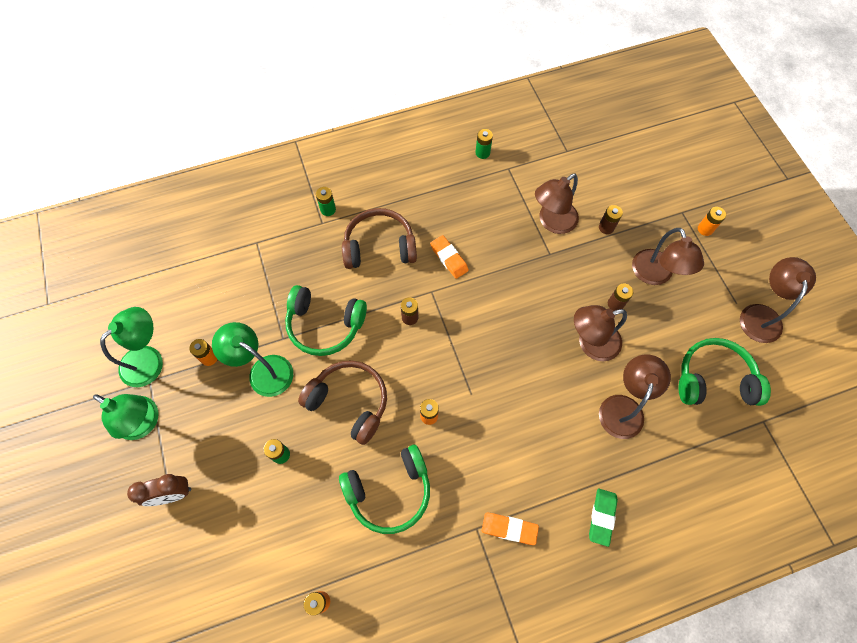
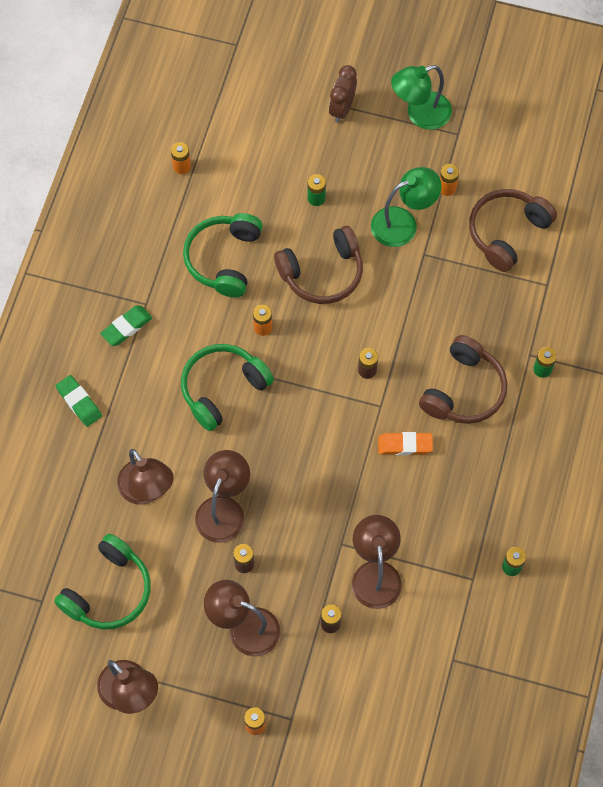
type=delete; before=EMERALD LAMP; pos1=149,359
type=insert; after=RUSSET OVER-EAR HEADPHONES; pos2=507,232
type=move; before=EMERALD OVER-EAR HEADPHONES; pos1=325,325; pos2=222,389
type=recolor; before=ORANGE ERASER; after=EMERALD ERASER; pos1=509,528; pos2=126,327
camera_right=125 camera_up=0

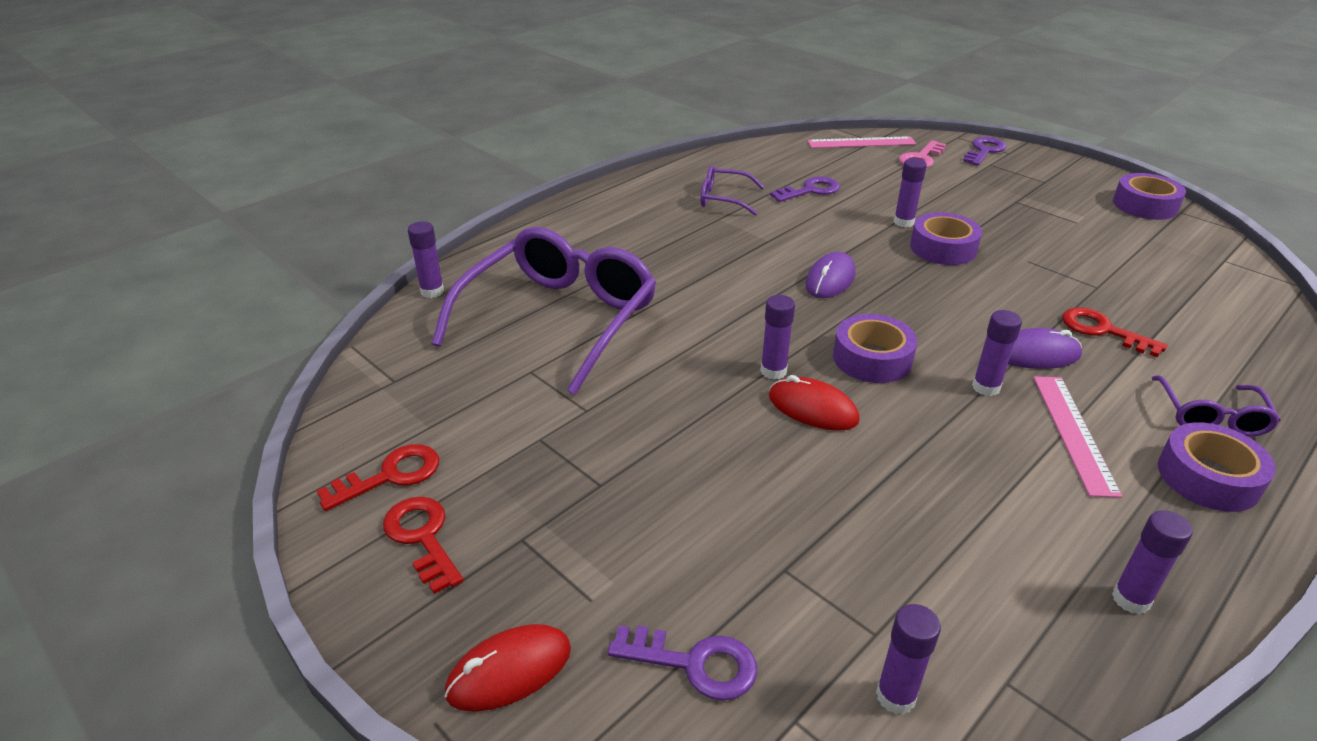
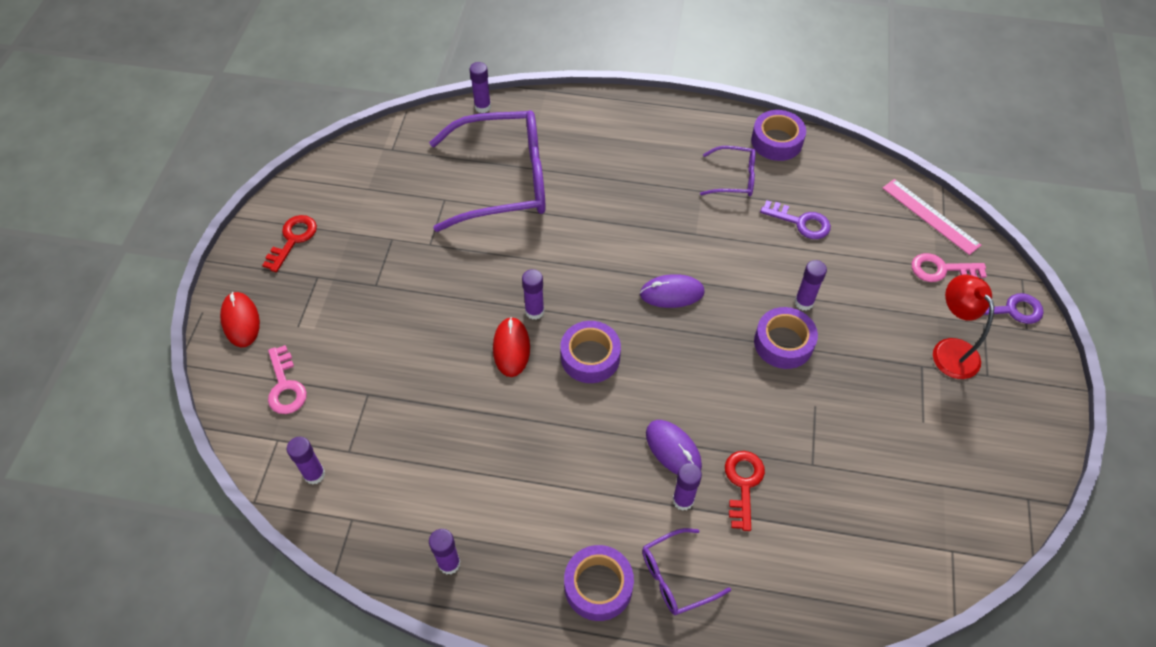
type=delete; before=SCARLET DOOR KEY; pos1=391,475
type=delete; before=ROSE-PINK MEASURING STICK; pos1=1073,433
type=insert; after=SCARLET LAMP; pos2=950,350
type=move; before=ROYAL PURPLE STICK OF GLUE; pos1=986,387; pos2=683,500
type=move; before=ROYAL PURPLE ROLL OF TAPE; pos1=1145,205; pos2=776,141
type=recolor; before=ROYAL PURPLE DOOR KEY; after=ROSE-PINK DOOR KEY; pos1=695,664; pos2=285,386
type=rotate; before=SCARLET MOUSE; pos1=509,671; pos2=240,321; turn=45
type=rotate; before=ROYAL PURPLE SPECTACLES; pos1=723,199; pos2=734,178; turn=120
camera_right=55 camera_up=20

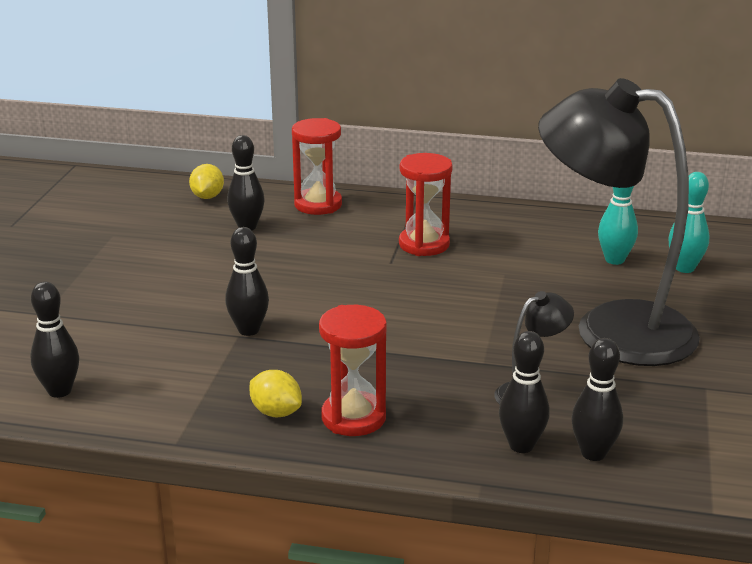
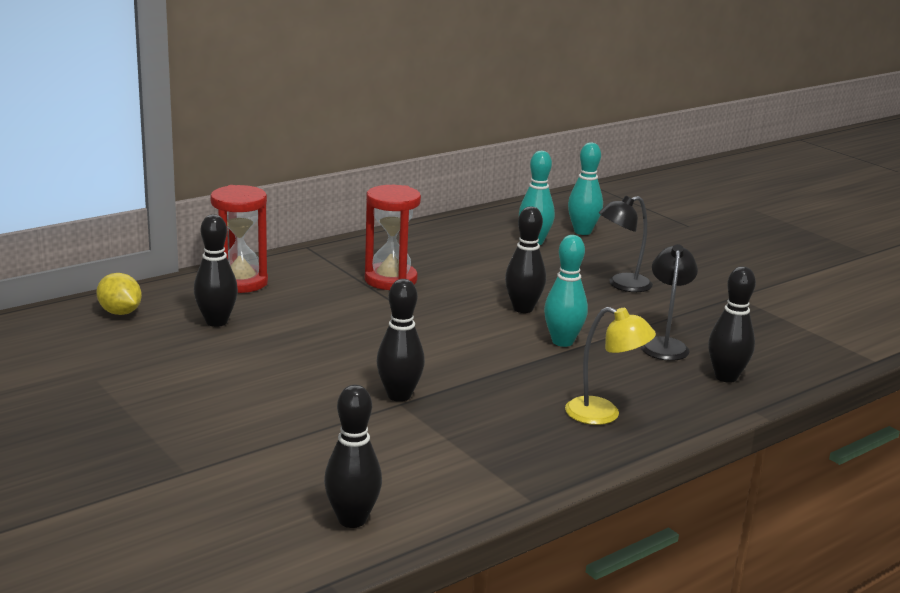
type=delete; before=BRIGHT YELLOW CITRUS FRUIT; pos1=276,412
type=insert; after=TURQUOISE BOWLING PIN; pos2=562,342
type=move; before=BLACK BOWLING PIN; pos1=593,453; pos2=523,309
type=replace; before=SCARLET HOURGLASS; after=BRIGHT YELLOW LAMP; pos1=353,417; pos2=603,414
type=resize; before=BLACK LAMP; pos1=611,328; pos2=622,285; scale=0.41
camera_right=-50 camera_up=-5

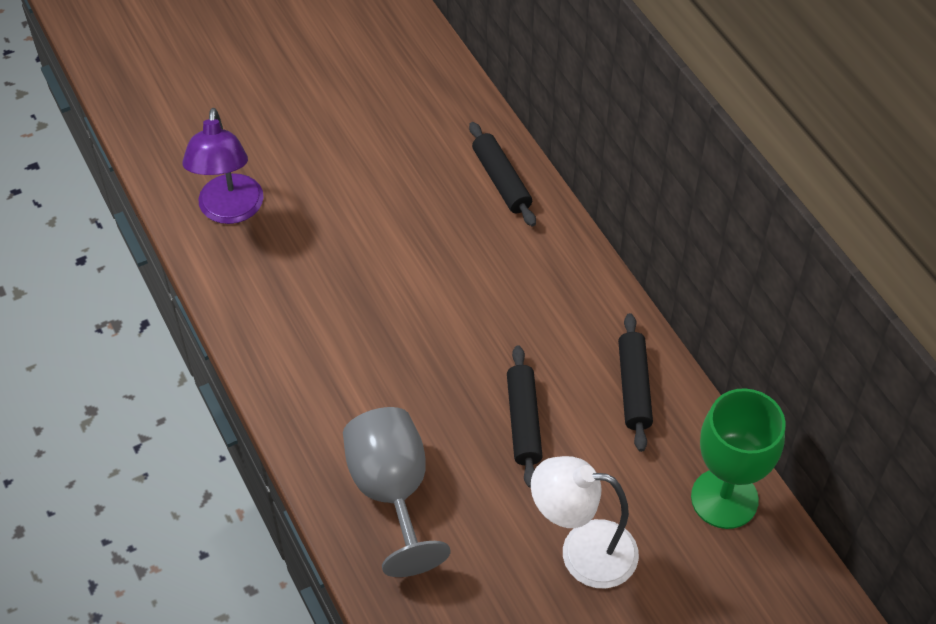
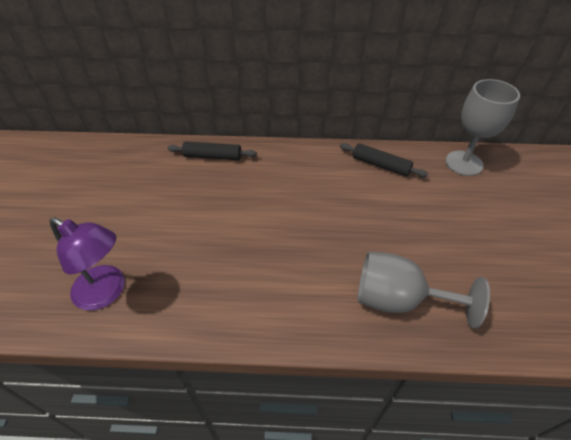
type=delete; before=BLACK PASTRY ROLLER; pos1=523,421
type=delete; before=WHITE LAMP; pos1=582,551
type=recolor; before=EMERALD CHALICE; after=ASH-GREY CHALICE; pos1=724,498; pos2=464,163
camera_right=-60 camera_up=-5

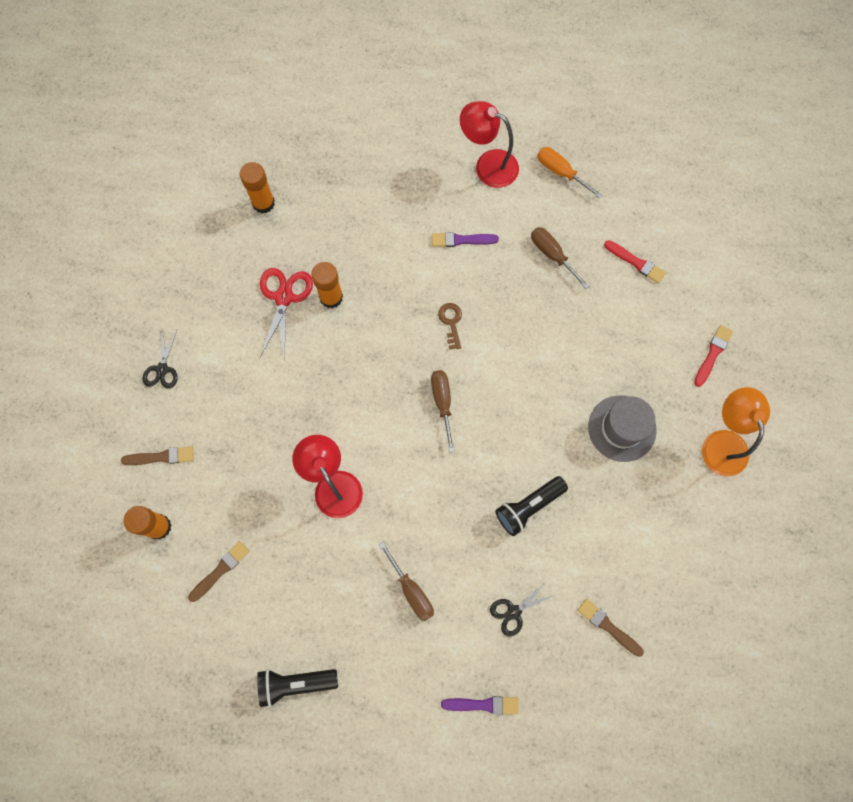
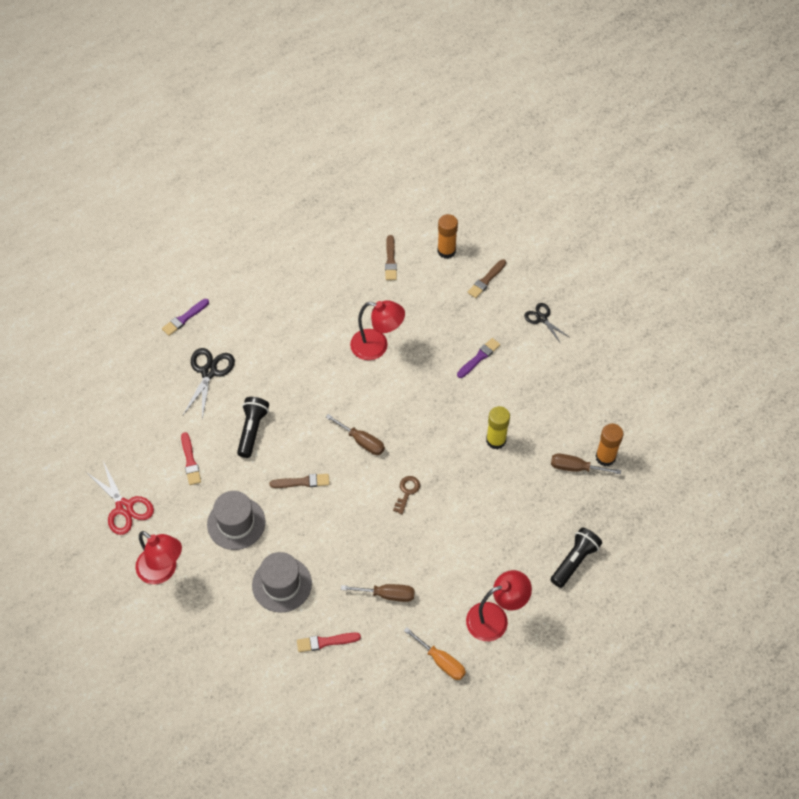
type=insert; after=ASH-GREY HAT; pos2=282,584
type=move; before=BLACK FLASHLIGHT; pos1=295,683; pos2=574,561
type=move; before=SCARLET PAIR OF SCISSORS; pos1=284,297; pos2=124,507
type=move; before=RUSSET FLAT SCREWDRIVER; pos1=411,590; pos2=575,467
type=move; before=ROYAL PURPLE BRUSH; pos1=461,240; pos2=479,357
type=move; before=RUSSET BRUSH; pos1=608,626; pos2=302,482
type=move; before=SCARLET BRUSH; pos1=712,354; pos2=190,461
type=recolor; before=ORANGE STICK OF GLUE; after=BRIGHT YELLOW STICK OF GLUE; pos1=331,297; pos2=496,440
type=recolor; before=ORANGE LAMP; after=SCARLET LAMP; pos1=722,442; pos2=163,571
type=rotate; before=RUSSET DOOR KEY; pos1=451,322; pos2=407,492; turn=-105
type=rotate; before=ORANGE FLAT SCREWDRIVER; pos1=561,172; pos2=441,661; turn=45
type=resize; before=BLACK PAIR OF SCISSORS; pos1=514,612; pos2=209,372; scale=1.56
camera_right=135 camera_up=-15

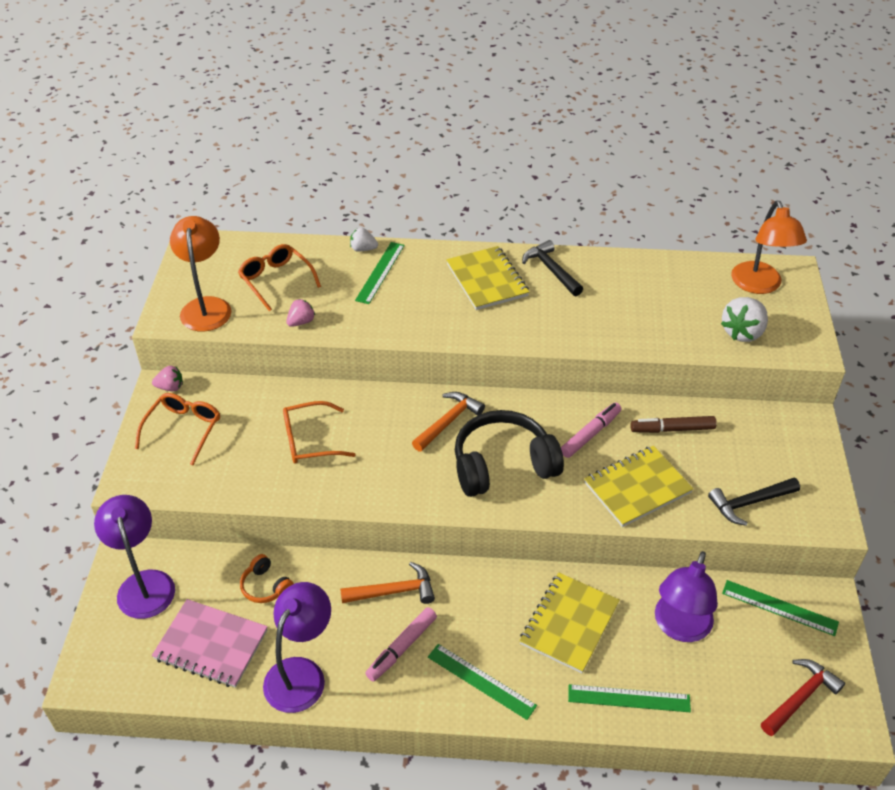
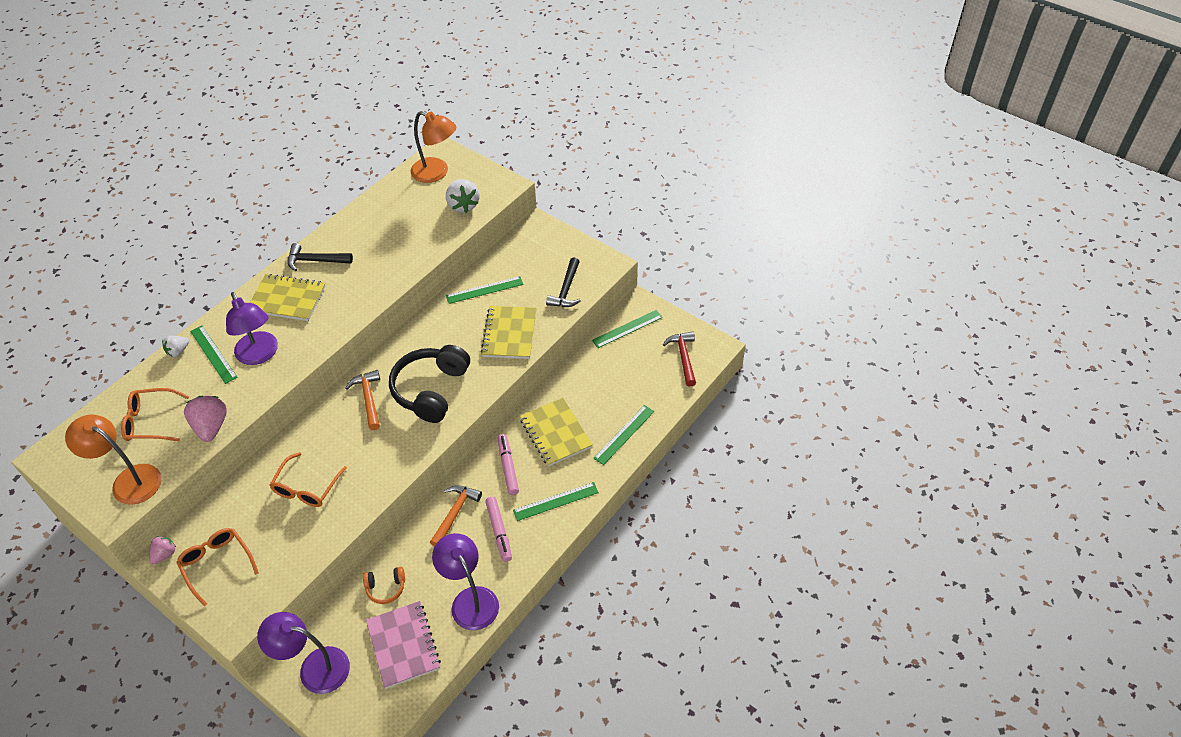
type=move; before=ROSE-PINK FELT PEN; pos1=590,434; pos2=508,467
type=move; before=ROYAL PURPLE LAMP; pos1=679,627; pos2=259,355
type=replace; before=RUSSET FELT PEN; after=EMERALD MEASURING STICK; pos1=672,429; pos2=484,290
type=rotate; before=ROSE-PINK EXERCISE BOOK; pos1=211,645; pos2=403,645; turn=-75
type=resize; before=ROSE-PINK TOY STRAWBERRY; pos1=301,322; pos2=211,427; scale=1.72
camera_right=-55 camera_up=5

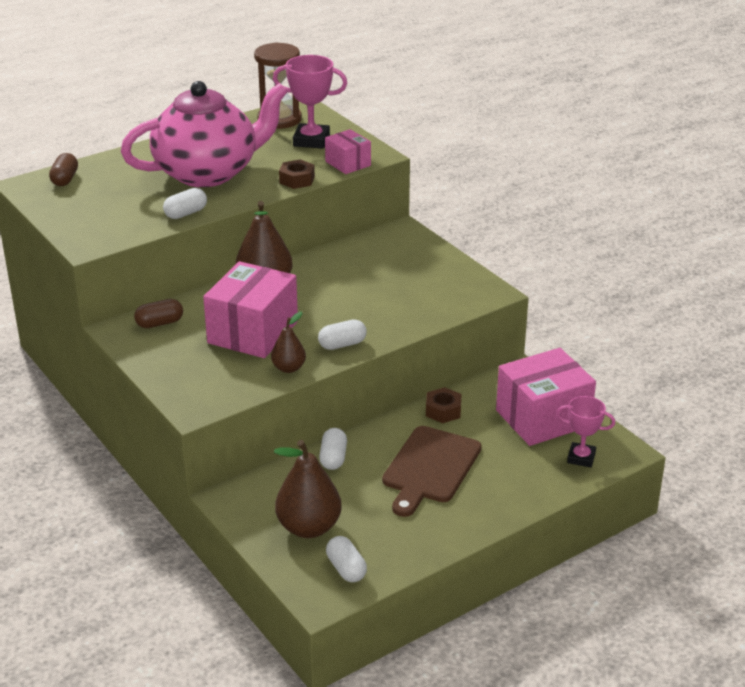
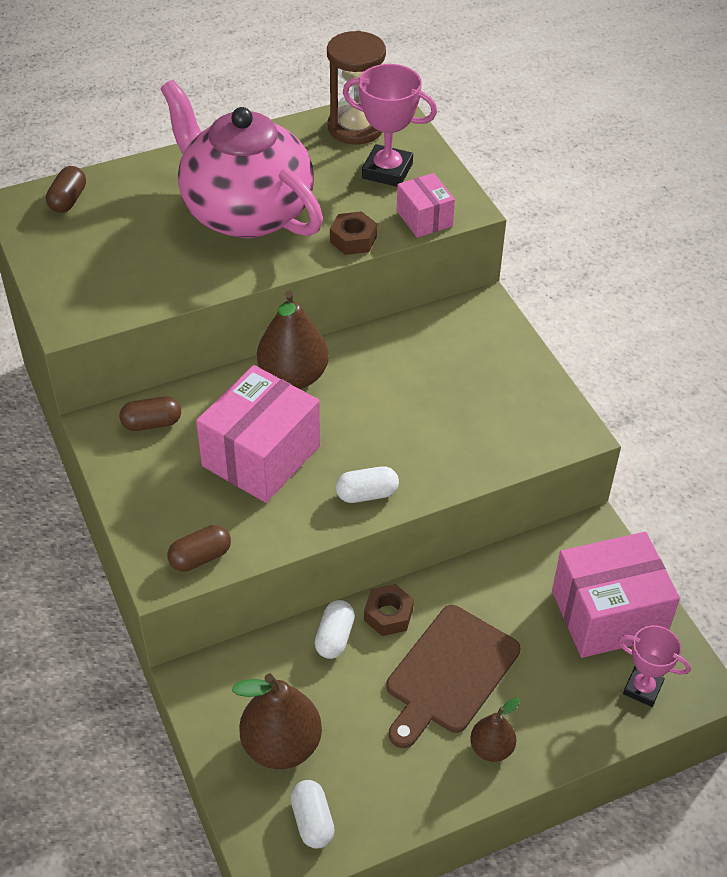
type=delete; before=WHITE CAPSULE; pos1=186,213
type=insert; after=RUSSET CAPSULE; pos2=200,557
type=move; before=RUSSET TOY PEAR; pos1=289,368; pos2=491,748
type=move; before=RUSSET HEX NUT; pos1=443,411; pos2=388,615
type=rotate; before=ROSE-PINK TEAPOT; pos1=208,173; pos2=245,212; turn=-120
camera_right=10 camera_up=15

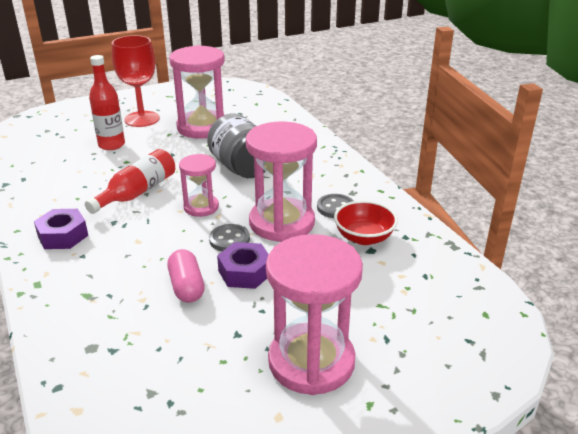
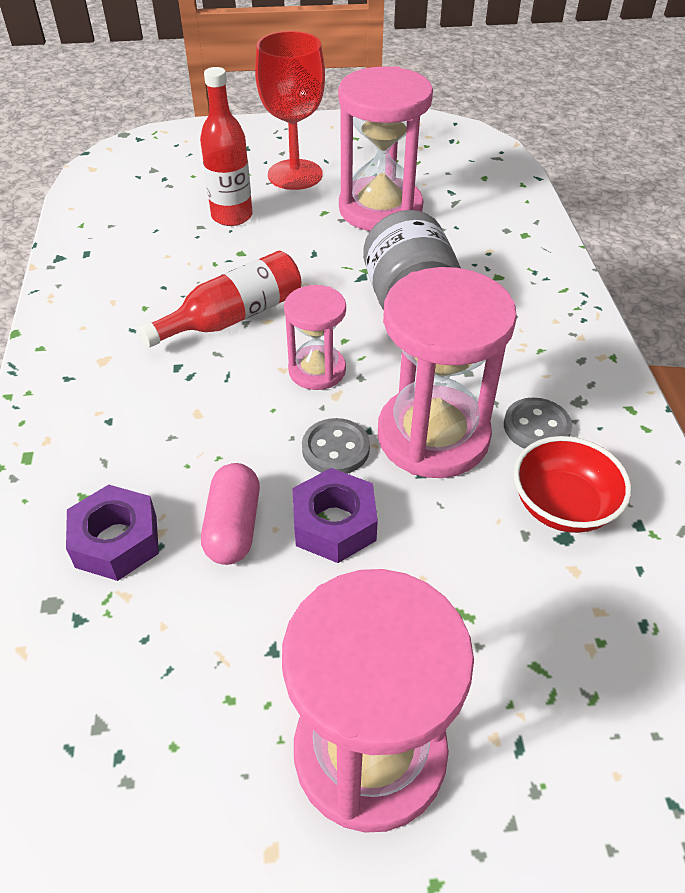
type=move; before=ROYAL PURPLE HEX NUT; pos1=63,235; pos2=116,541
camera_right=20 camera_up=15

